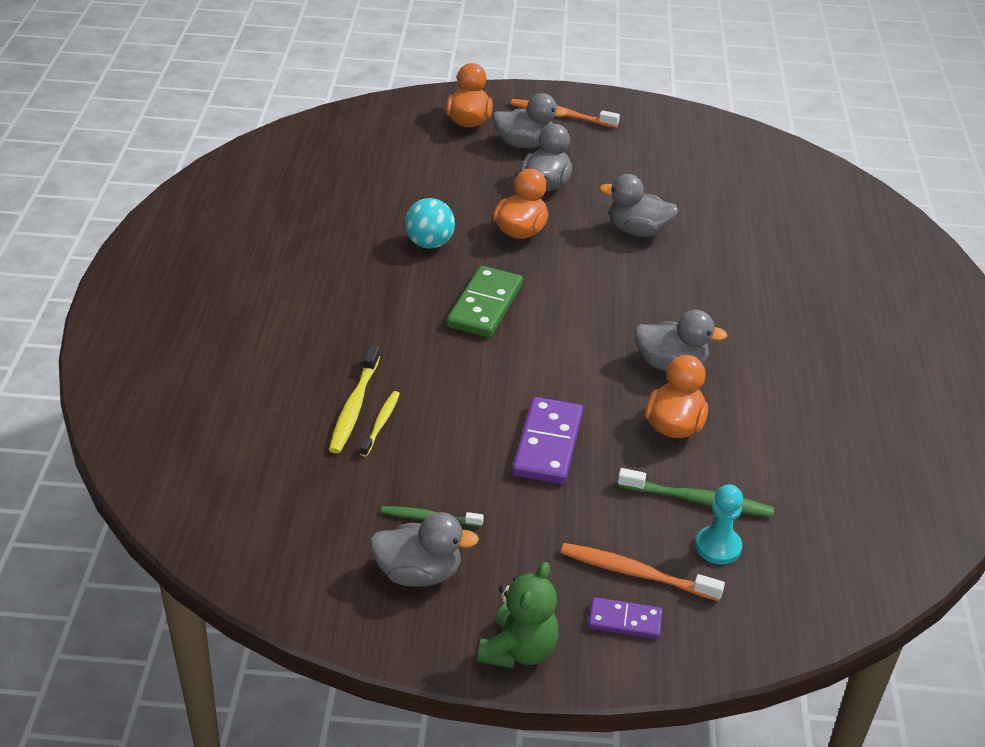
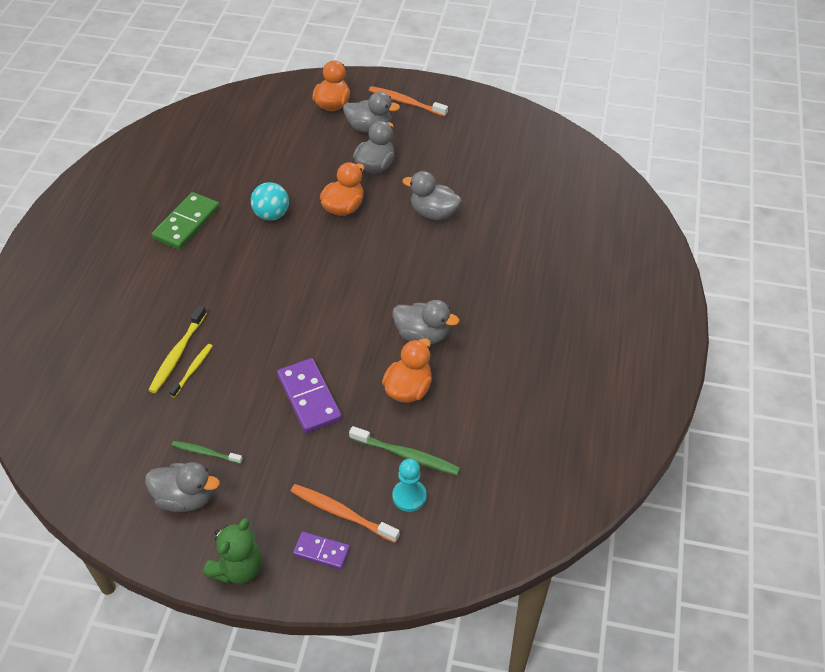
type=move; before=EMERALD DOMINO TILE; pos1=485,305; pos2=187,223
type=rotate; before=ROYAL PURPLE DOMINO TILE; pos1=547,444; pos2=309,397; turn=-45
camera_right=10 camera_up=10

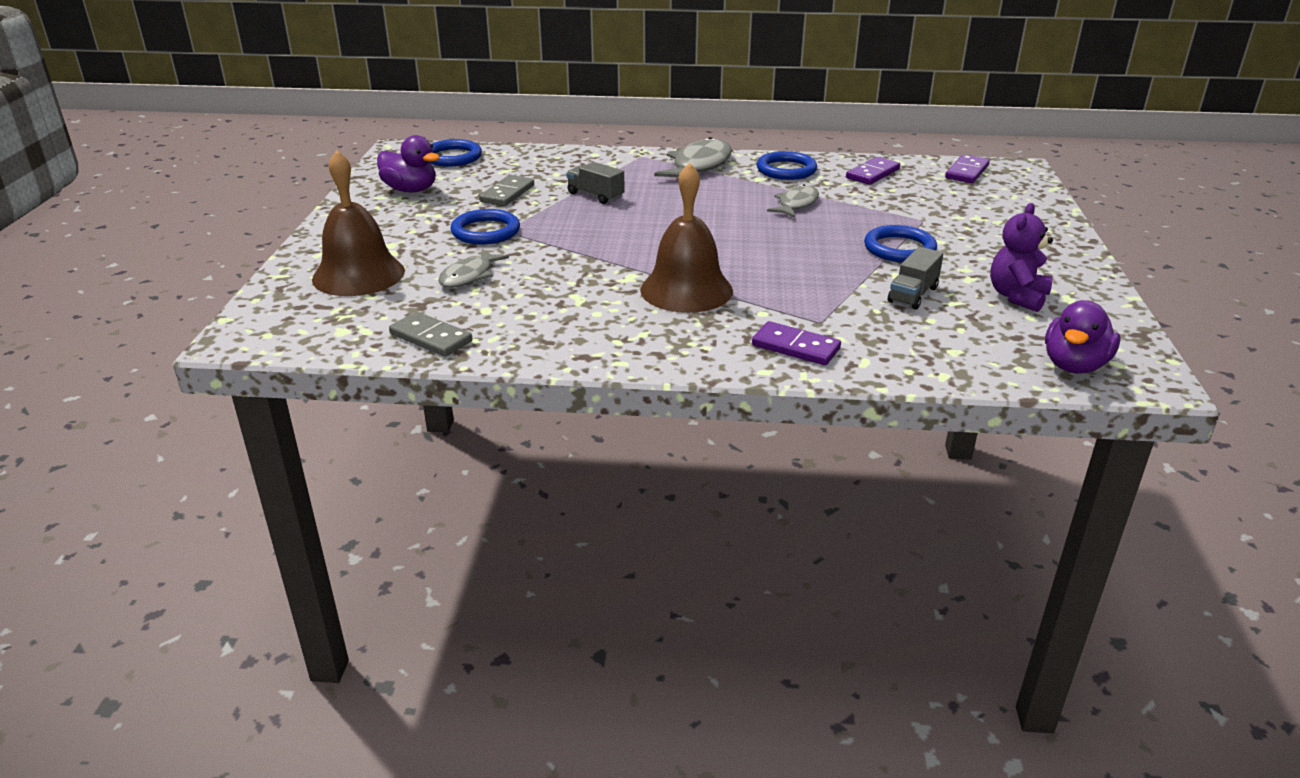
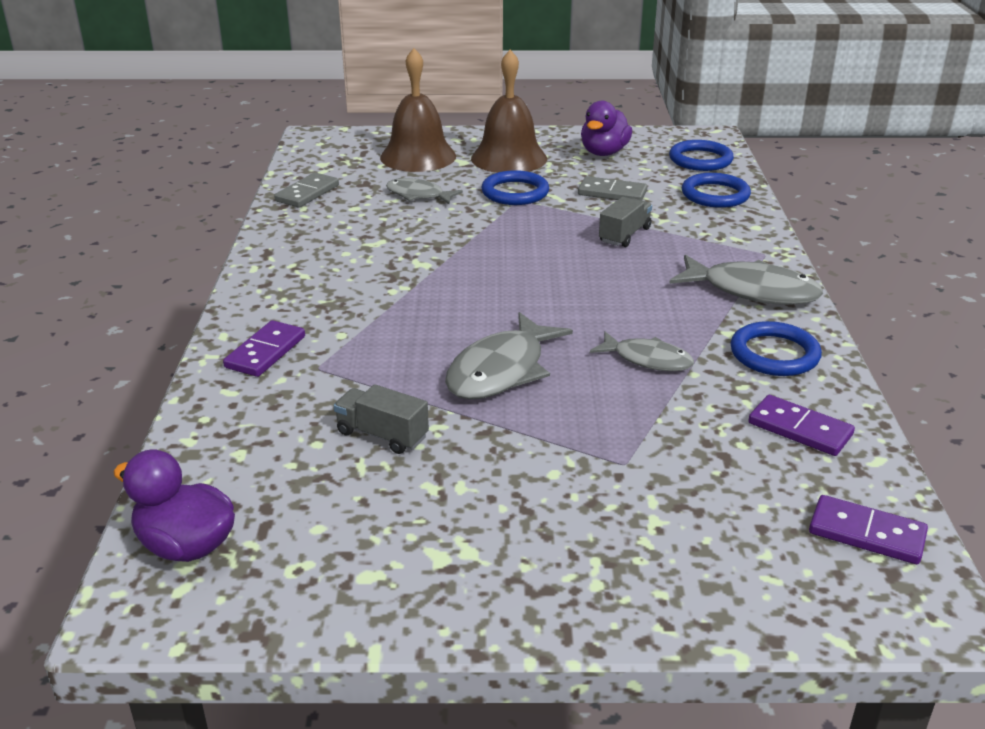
type=delete; before=ROYAL PURPLE TEDDY BEAR; pos1=1017,297
type=insert; after=ASH-GREY FISH FIGURE; pos2=501,370
type=move; before=RUSSET HAND BELL; pos1=686,290; pos2=509,158
type=move; before=BLUE TORUS; pos1=899,248; pos2=715,195
camera_right=85 camera_up=0

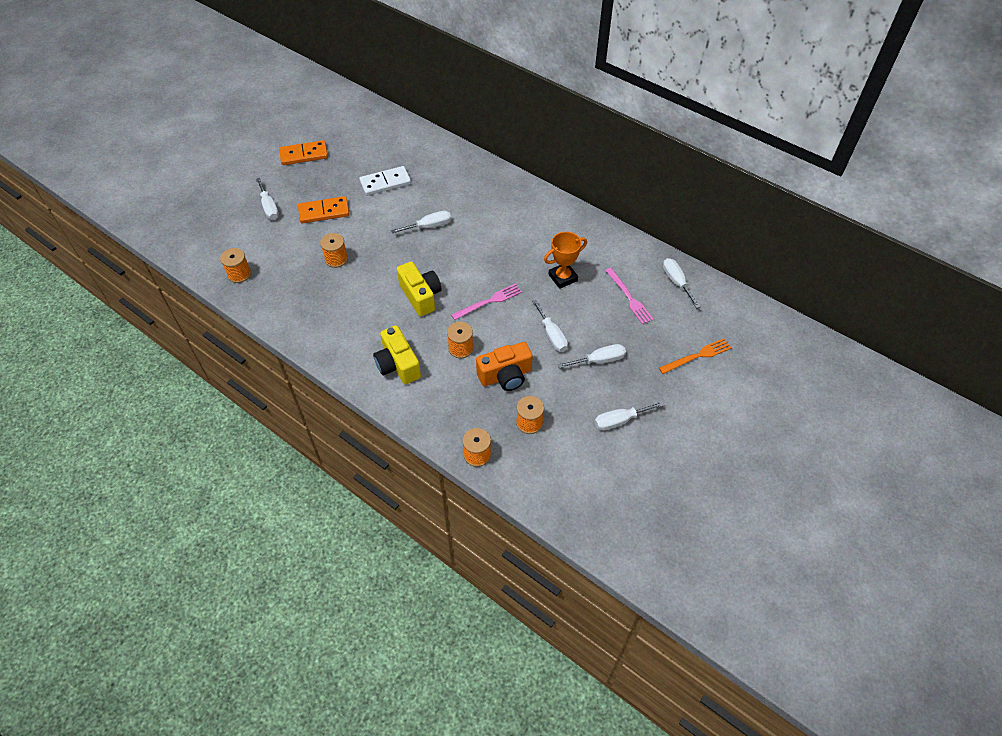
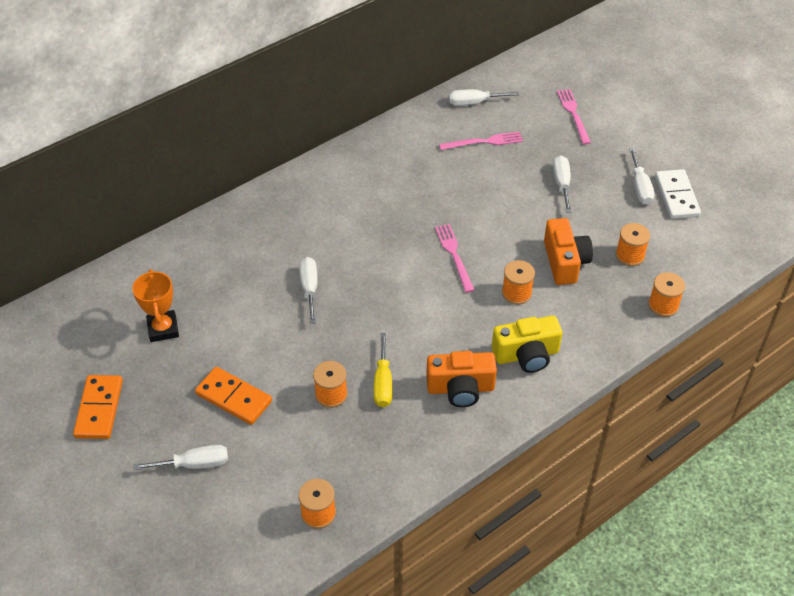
type=delete; before=BRIGHT YELLOW PHOTO CAMERA; pos1=421,296
type=delete; before=WHITE FLAT SCREWDRIVER; pos1=552,335
type=insert; after=BRIGHT YELLOW FLAT SCREWDRIVER; pos2=383,383
type=insert; after=ORANGE PHOTO CAMERA; pos2=460,388
type=move; before=WHITE DOMINO TILE; pos1=385,183; pos2=677,196
type=move; before=ORANGE PRIZE CUP; pos1=563,277; pos2=163,329
type=recolor; before=ORANGE TABLE FORK; after=ROSE-PINK TABLE FORK; pos1=697,356; pos2=573,114
type=rotate; before=ORANGE DOMINO TILE; pos1=324,212; pos2=233,398; turn=-60
camera_right=-75 camera_up=-5

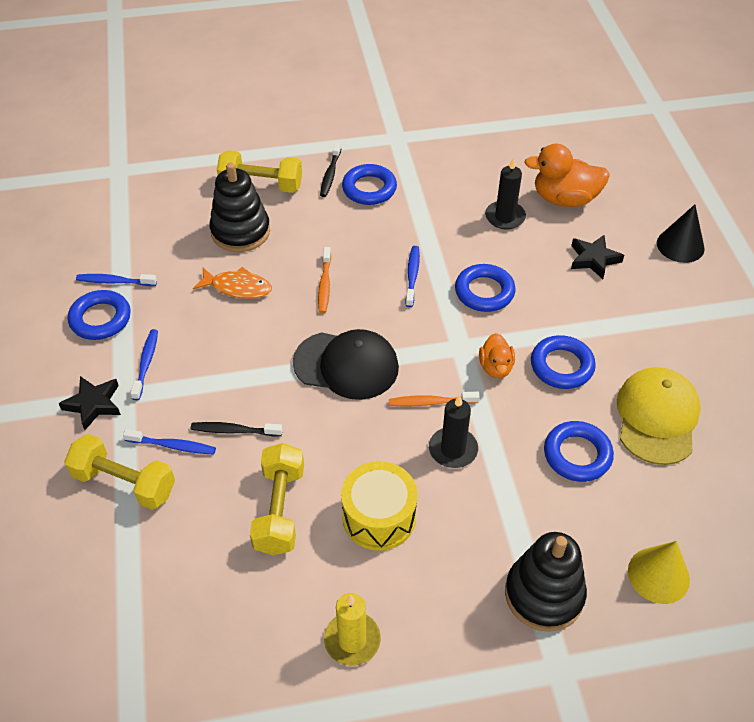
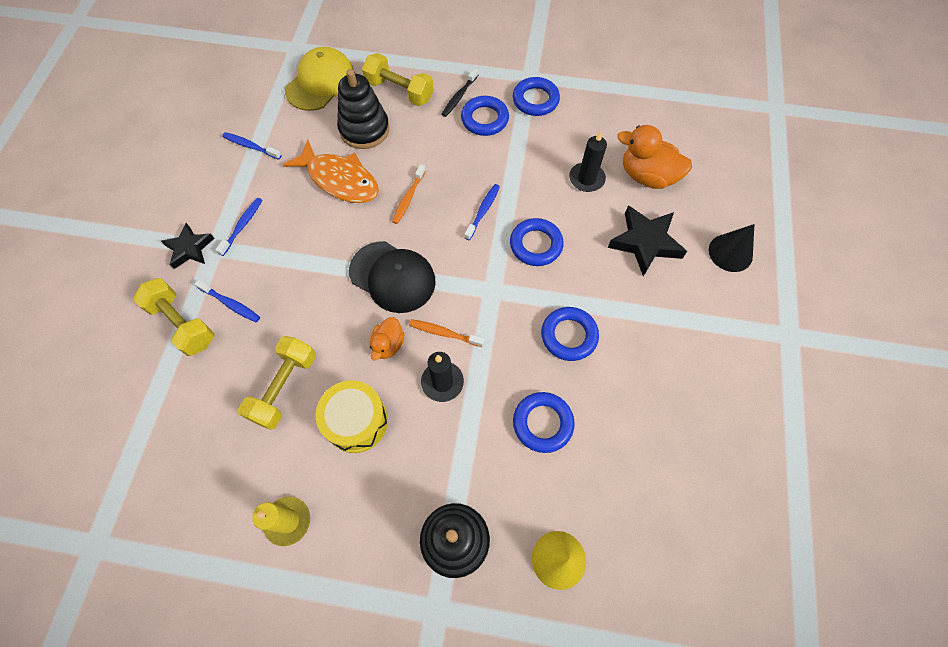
type=delete; before=BLACK TOOTH BRUSH; pos1=234,430
type=move; before=BLUE TORUS; pos1=100,319; pos2=535,100
type=move; before=ORANGE RUBBER DUCK; pos1=495,367; pos2=388,344
type=move; before=BRIGHT YELLOW CAP; pos1=657,417; pos2=320,82
type=resize; before=ORANGE FISH FIGURE; pos1=238,287; pos2=340,180; scale=1.57
type=resize; before=BLACK FIVE-POINTED STAR; pos1=594,259; pos2=645,242; scale=1.53
camera_right=20 camera_up=15

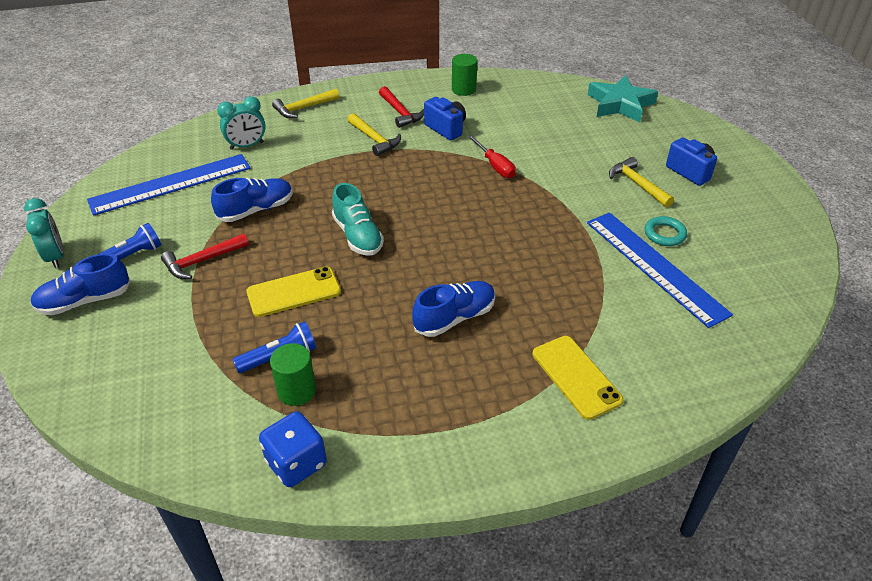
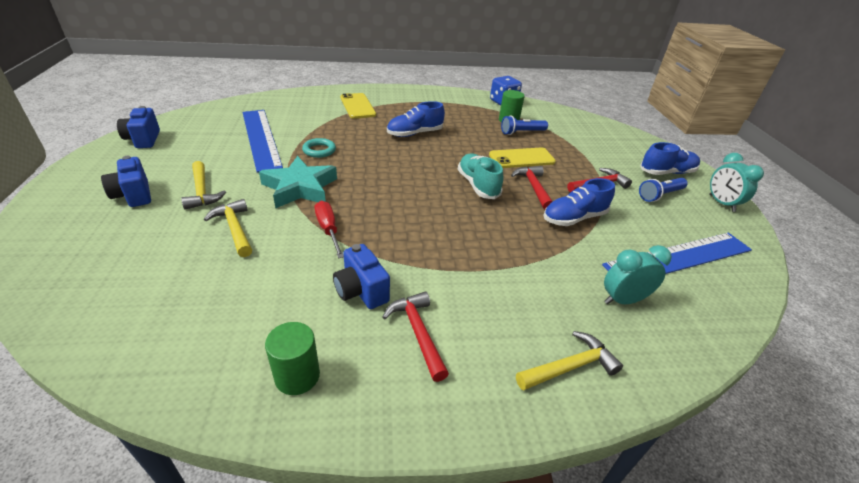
type=insert; after=BLUE PHOTO CAMERA; pos2=143,140
type=insert; after=SCARLET CLAW HAMMER; pos2=533,187
type=move; before=BRIGHT YELLOW CLAW HAMMER; pos1=374,139; pos2=234,229
type=move; before=TURQUOISE FIVE-POINTED STAR; pos1=620,104; pos2=300,188
type=move; before=TURQUOISE TORUS; pos1=664,234; pos2=319,150
camera_right=-175 camera_up=-5

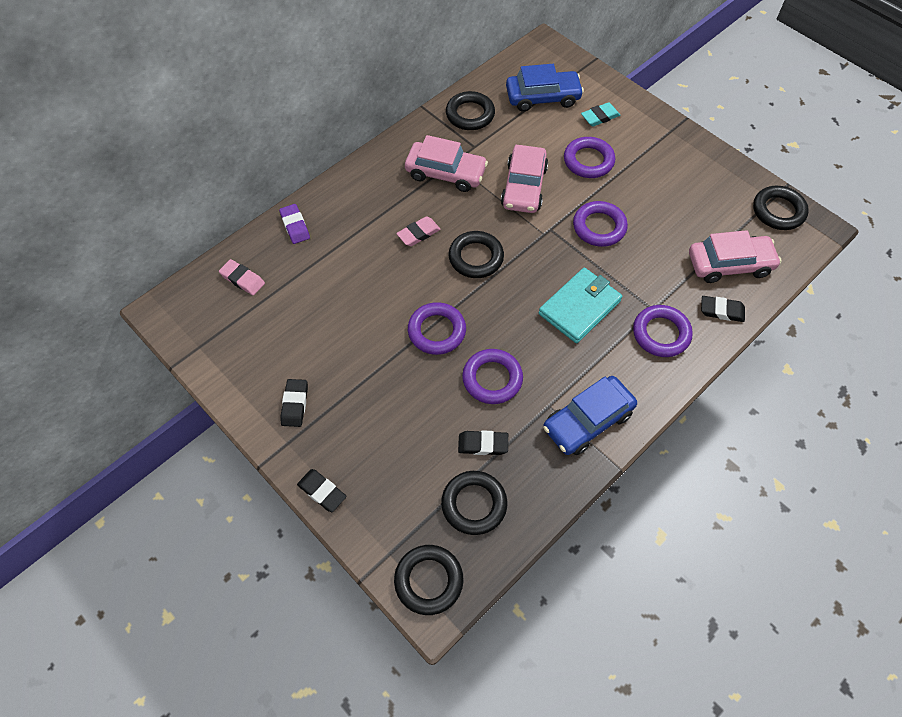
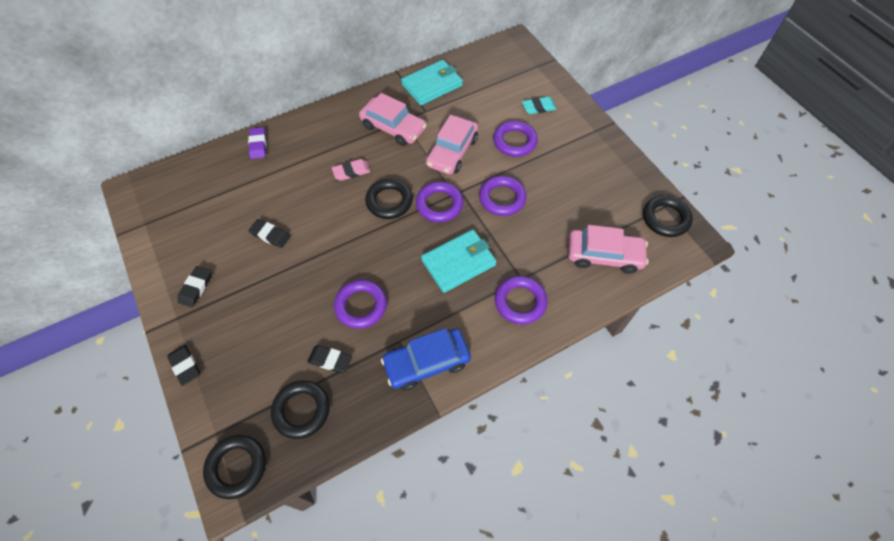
type=delete; before=ROSE-PINK ERASER; pos1=242,279
type=delete; before=BLUE CAR; pos1=542,97
type=move; before=ROYAL PURPLE TORUS; pos1=437,331; pos2=439,204
type=move; before=BLACK ERASER; pos1=721,311; pos2=270,235
type=replace; before=BLACK TORUS; after=TURQUOISE BILLFOLD; pos1=470,114; pos2=432,85
camera_right=15 camera_up=0

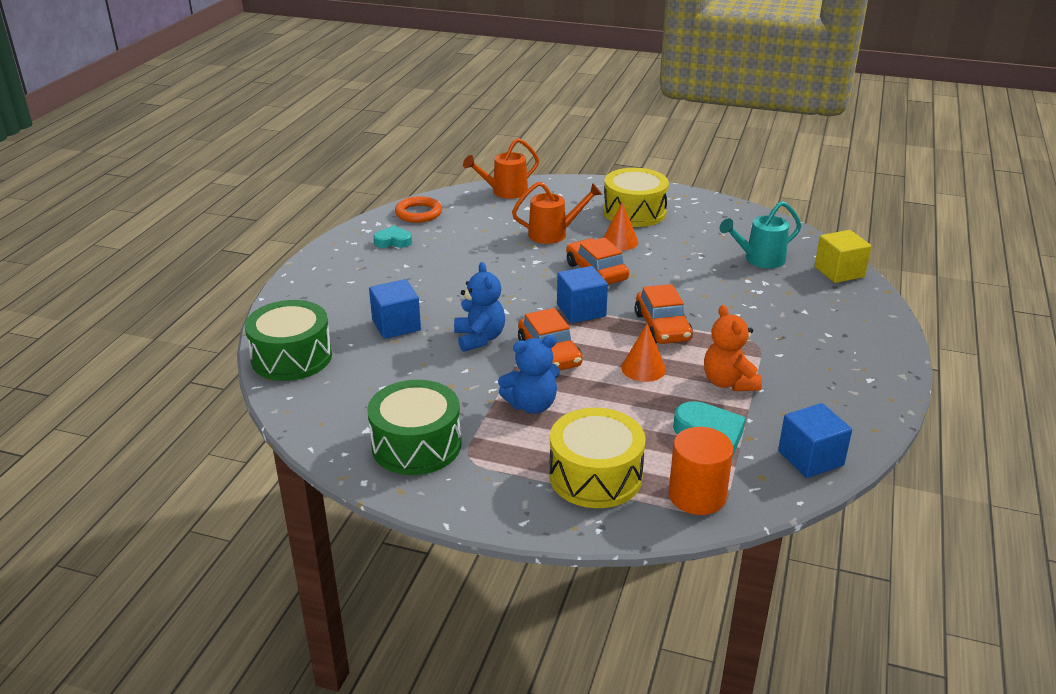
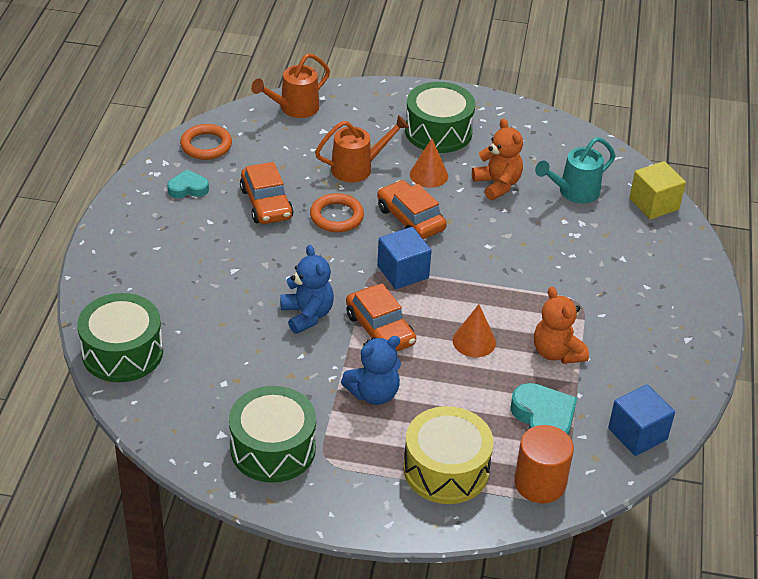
type=delete; before=BLUE CUBE; pos1=396,325
type=insert; after=ORANGE TORUS; pos2=336,216
type=insert; after=ORANGE TEDDY BEAR; pos2=497,184
type=move; before=ORANGE CAR; pos1=662,327; pos2=266,203
type=recolor; before=BRIGHT YELLOW TOY DRUM; after=EMERALD TOY DRUM; pos1=634,212; pos2=438,131
camera_right=-10 camera_up=10

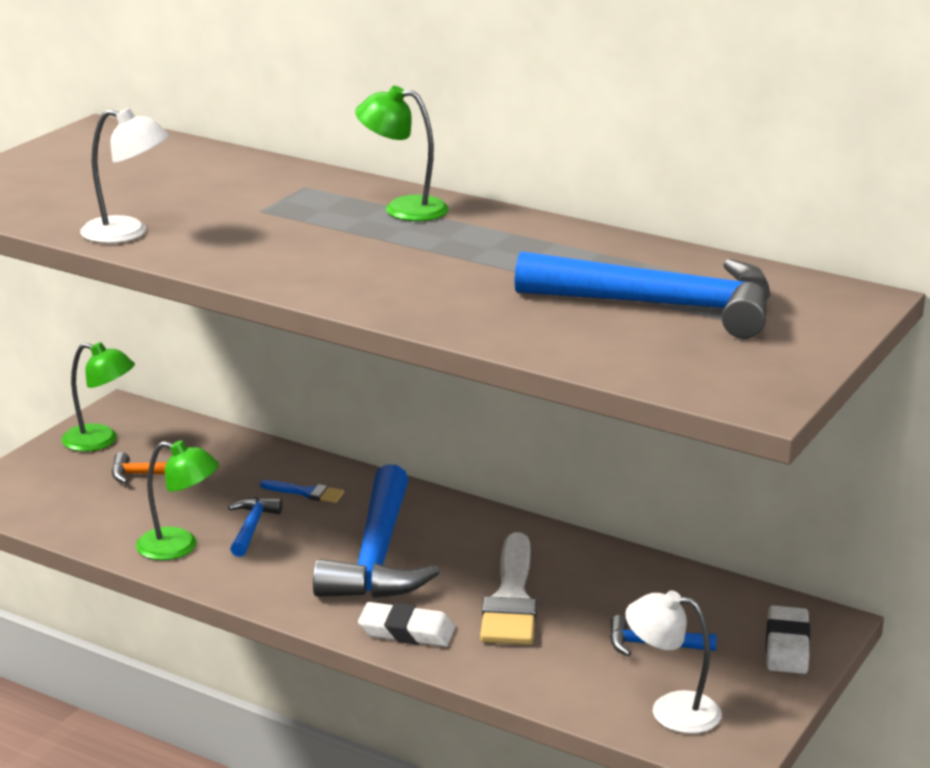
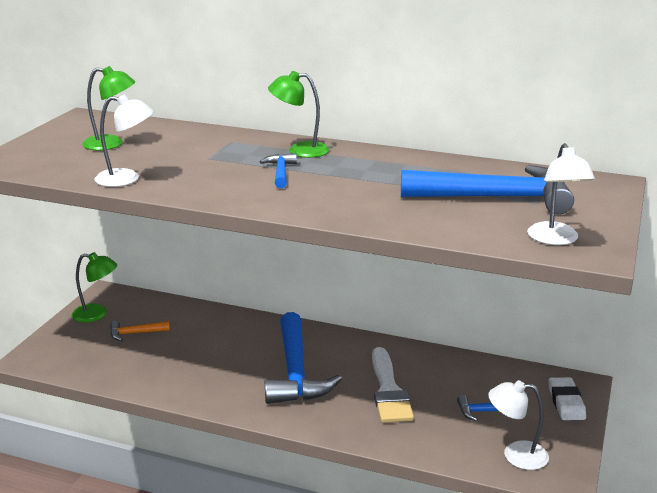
type=delete; before=BLUE BRUSH; pos1=306,493
type=delete; before=WHITE ERASER; pos1=406,631
type=insert; after=WHITE LAMP; pos2=555,239
type=move; before=EMERALD LAMP; pos1=179,547; pos2=111,144
type=move; before=BLUE CLAW HAMMER; pos1=252,527; pos2=280,172
camera_right=-10 camera_up=0

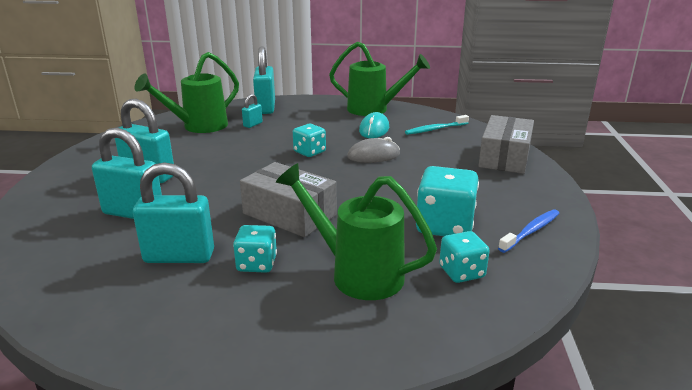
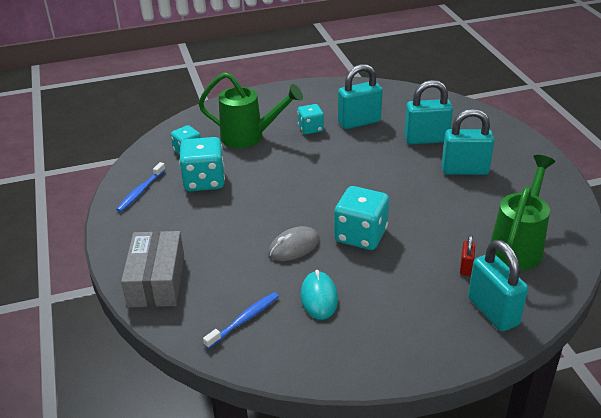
type=delete; before=ASH-GREY PARCEL; pos1=289,214
type=delete; before=EMERALD WATERING POT; pos1=374,109
type=recolor; before=TURQUOISE LOCK; after=SCARLET LOCK; pos1=253,124; pos2=466,267
type=recolor; before=TURQUOISE TOOTH BRUSH; after=BLUE TOOTH BRUSH; pos1=435,129; pos2=244,320
type=resize; before=TURQUOISE DICE; pos1=309,152; pos2=360,235; scale=1.66
camera_right=160 camera_up=10

